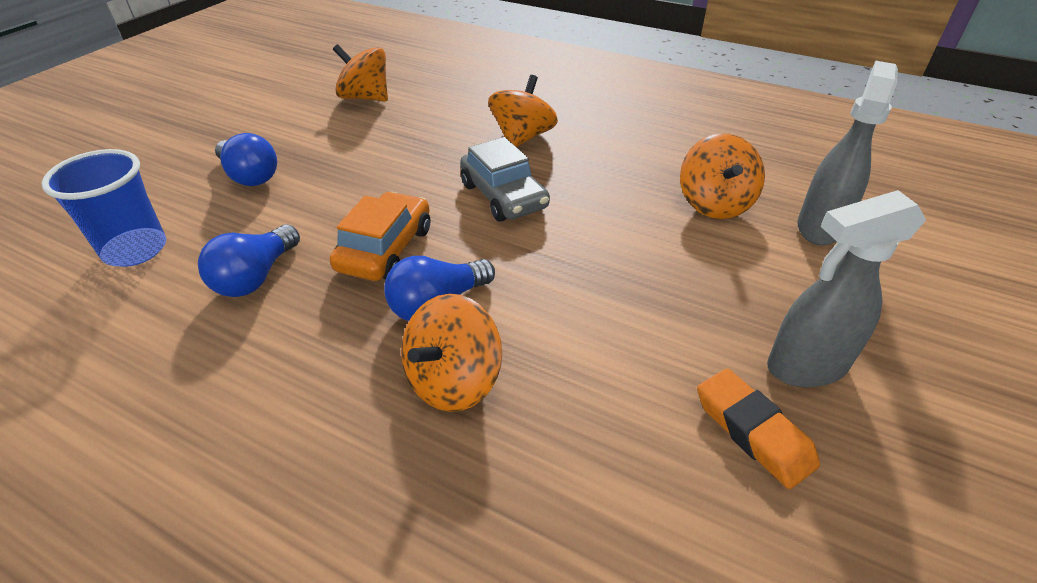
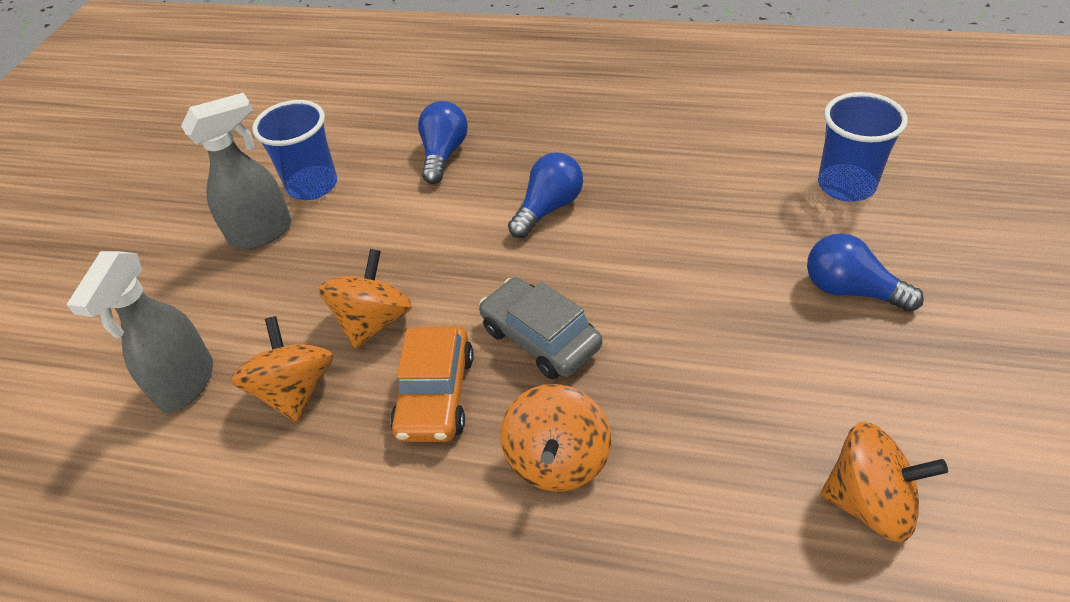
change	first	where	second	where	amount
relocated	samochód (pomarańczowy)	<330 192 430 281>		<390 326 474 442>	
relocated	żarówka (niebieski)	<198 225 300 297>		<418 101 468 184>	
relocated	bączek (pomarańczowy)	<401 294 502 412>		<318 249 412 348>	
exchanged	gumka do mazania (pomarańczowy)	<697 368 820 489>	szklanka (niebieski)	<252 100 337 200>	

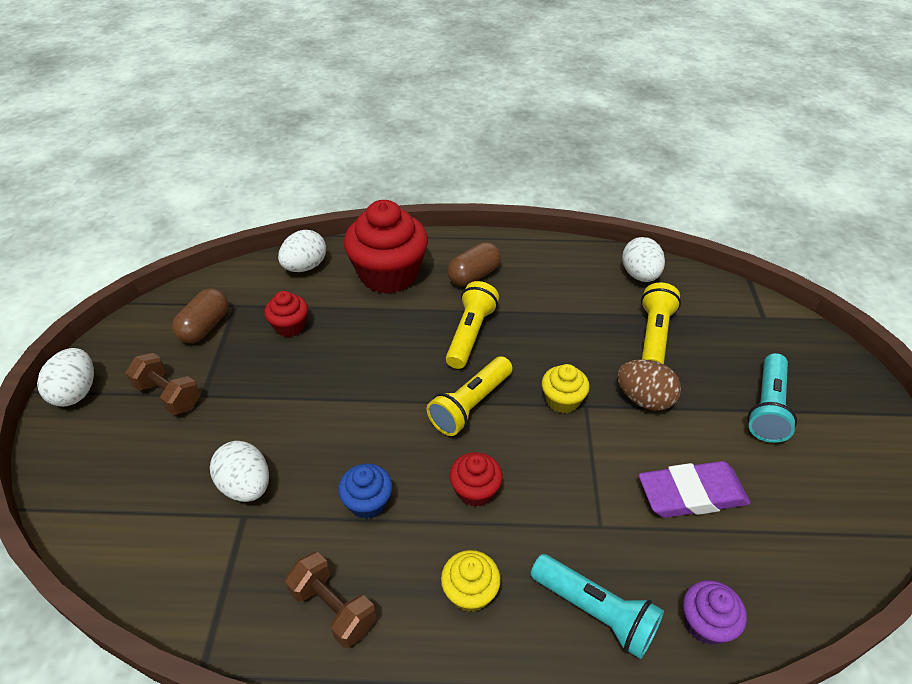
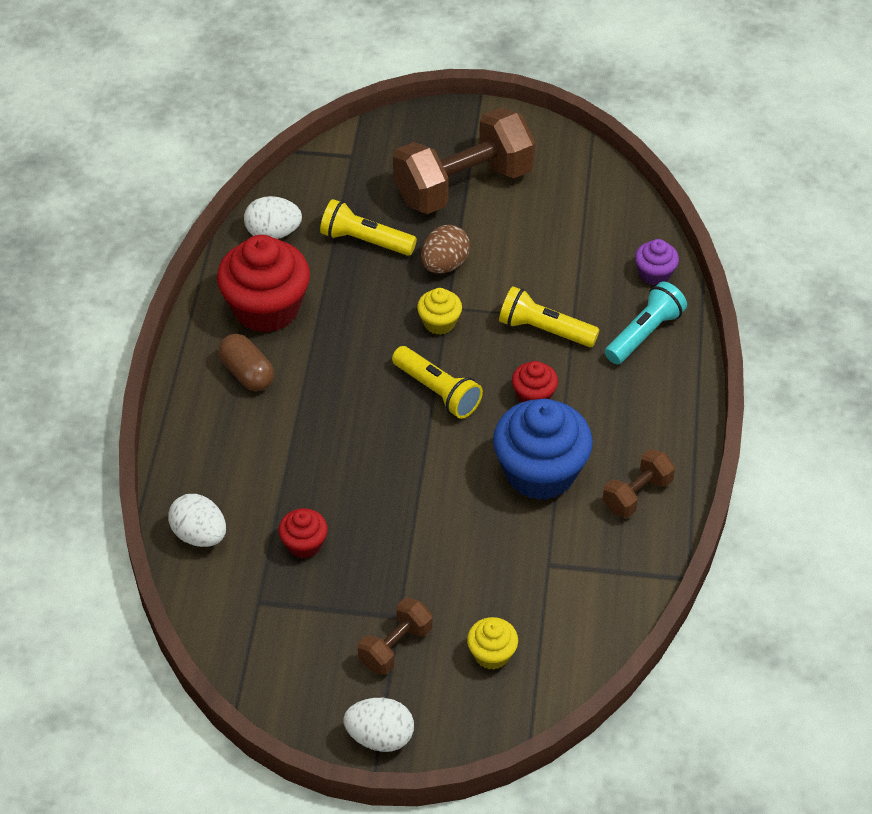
change	first	where	second	where	amount
relocated	muffinka (czerwony)	<344 200 428 294>		<217 235 310 333>	
relocated	latarka (żółty)	<446 281 499 369>		<499 286 599 347>	
missing	kapsułka (brązowy)	<172 288 229 343>			
exchanged	latarka (turkusowy)	<748 353 797 443>	hantel (brązowy)	<393 108 535 214>	
missing	jajko (biały)	<210 441 269 502>			
missing	gumka do mazania (fioletowy)	<639 461 750 518>			
size	muffinka (niebieski)	<338 464 393 519>		<493 399 593 500>	x2.06
relocated	muffinka (żółty)	<441 550 501 612>		<467 617 518 670>	

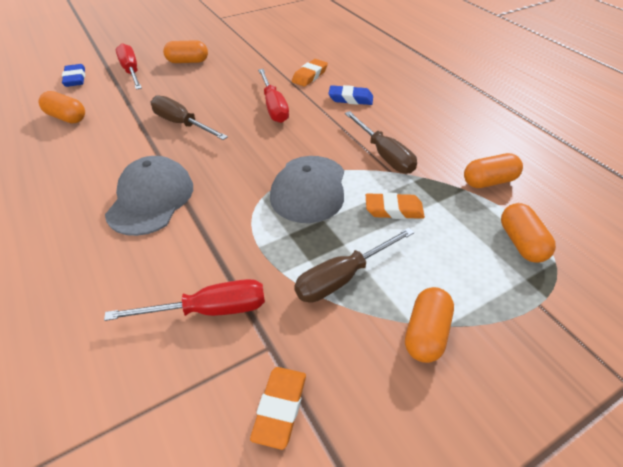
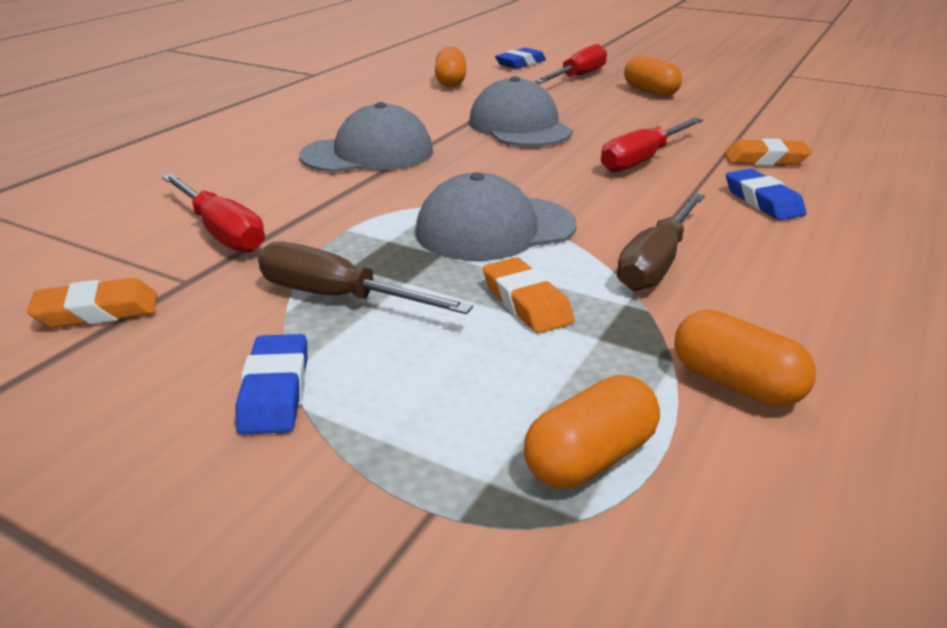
change	first	where	second	where	amount
exchanged	śrubokręt (brązowy)	<151 95 228 140>	czapka (szary)	<469 76 573 147>	
exchanged	kapsułka (pomarańczowy)	<405 287 454 363>	gumka do mazania (niebieski)	<236 334 307 434>	

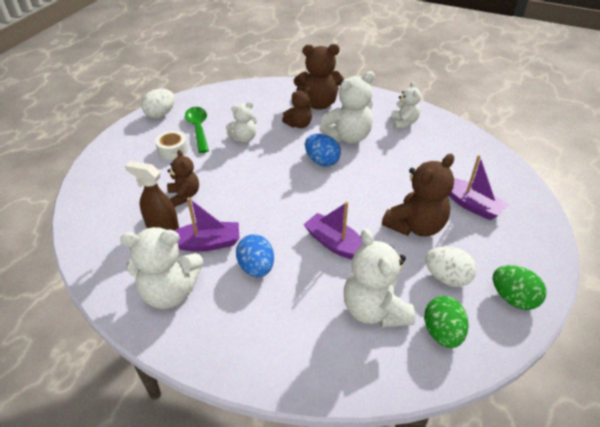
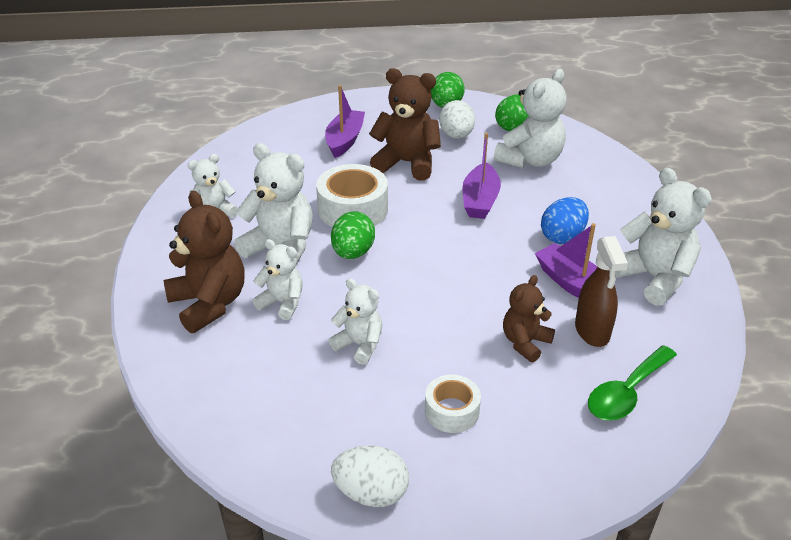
change	first	where	second	where	amount
colour	miś (brązowy)	<282 87 312 128>	miś (biały)	<252 239 303 320>	
relocated	łyżka (zielony)	<185 107 209 153>		<588 345 677 421>	
colour	jajko (niebieski)	<305 134 341 166>	jajko (zielony)	<331 212 375 259>	
appeared			taśma klejąca (biały)	<316 164 388 227>	

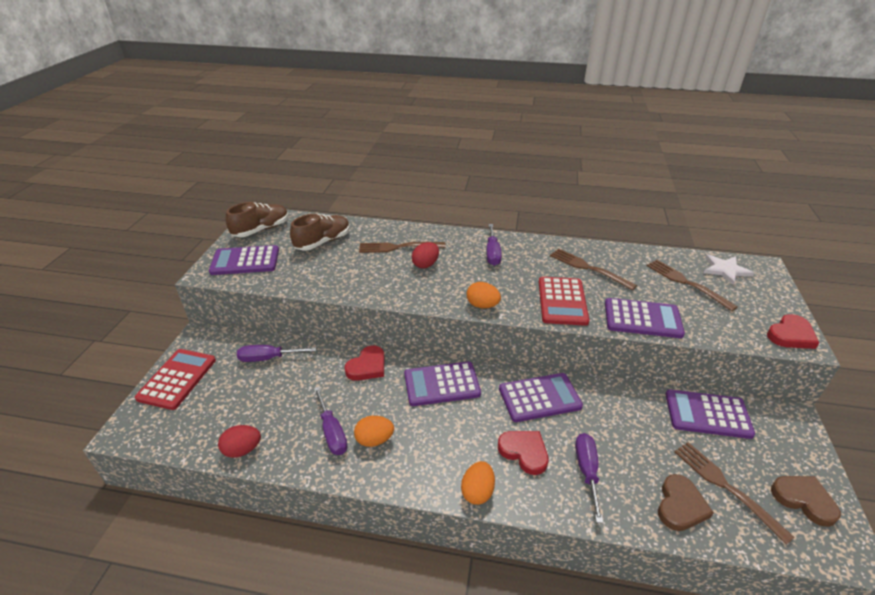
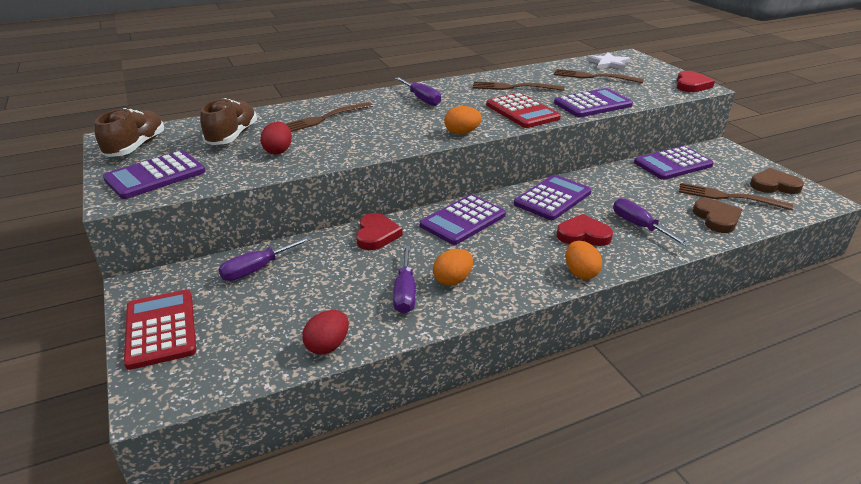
change	first	where	second	where	amount
relocated	jajko (czerwony)	<412 242 439 269>		<260 121 292 154>	
spun	śrubokręt (fioletowy)	<314 387 348 455>		<393 246 415 314>	60 degrees clockwise

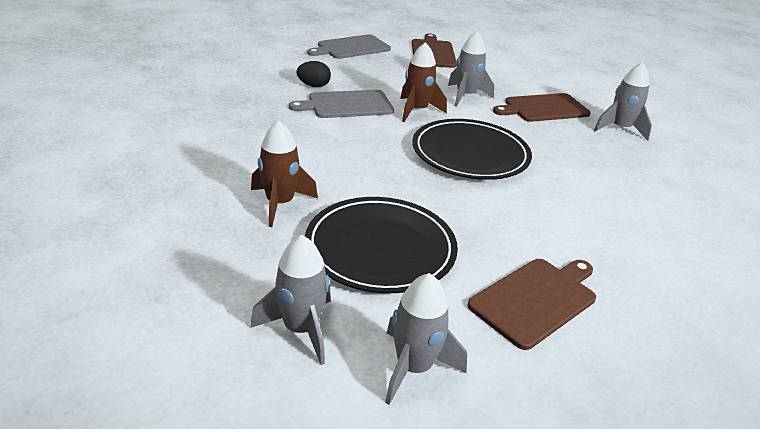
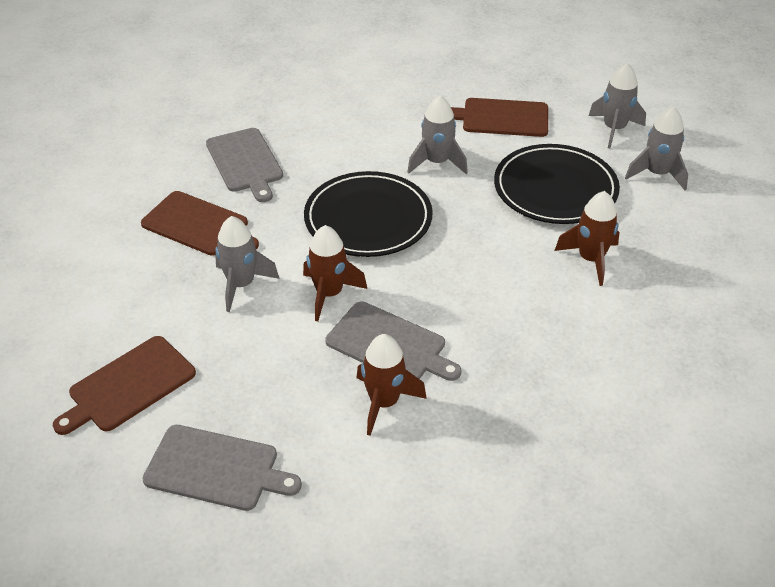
change	first	where	second	where	amount
exchanged	jajko (czarny)	<297 61 331 87>	rakieta (brązowy)	<357 334 427 436>	
relocated	rakieta (szary)	<594 62 652 141>		<407 95 468 174>	
appeared			deska do krojenia (szary)	<206 128 283 202>	

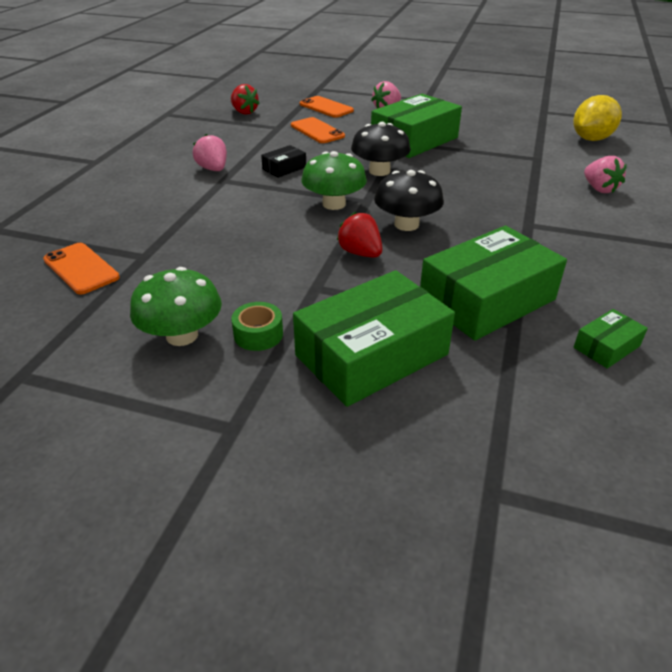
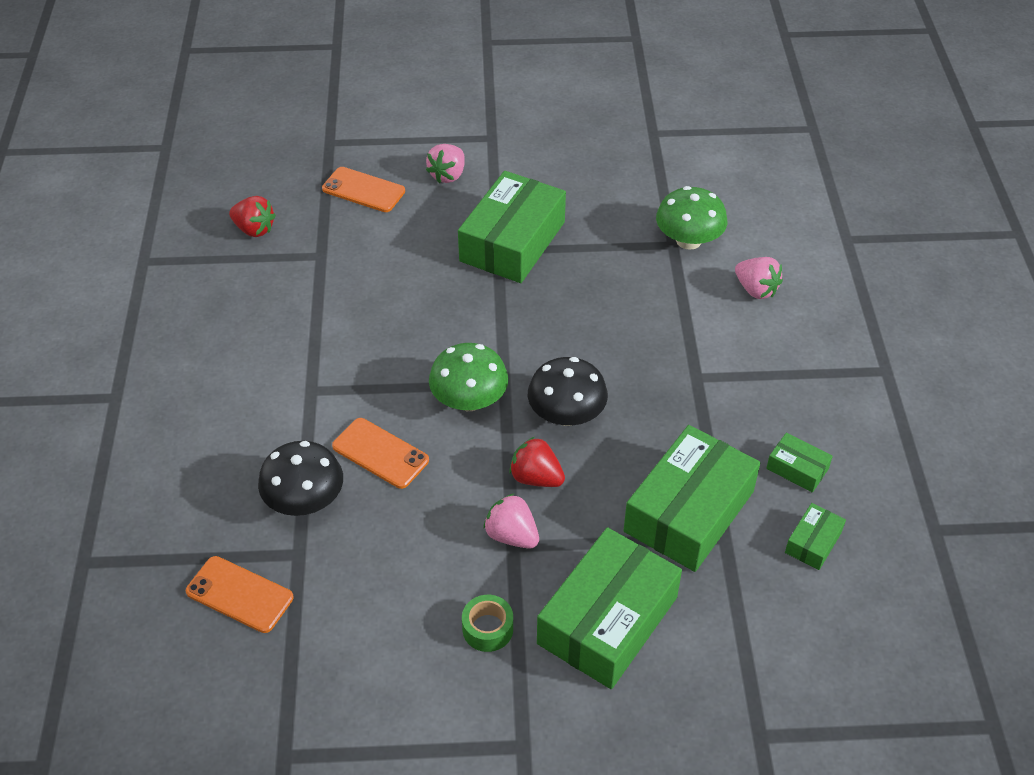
change	first	where	second	where	amount
missing	cytryna (żółty)	<574 95 622 141>			
relocated	telefon (pomarańczowy)	<291 117 345 143>		<332 418 429 489>	
relocated	grzyb (czarny)	<351 122 411 176>		<258 441 343 516>	
relocated	truskawka (różowy)	<193 134 227 171>		<483 494 539 549>	
missing	pudełko (czarny)	<261 145 306 178>			
relocated	grzyb (zielony)	<130 267 222 346>		<656 186 727 250>	
appeared			pudełko (zielony)	<766 433 833 493>	

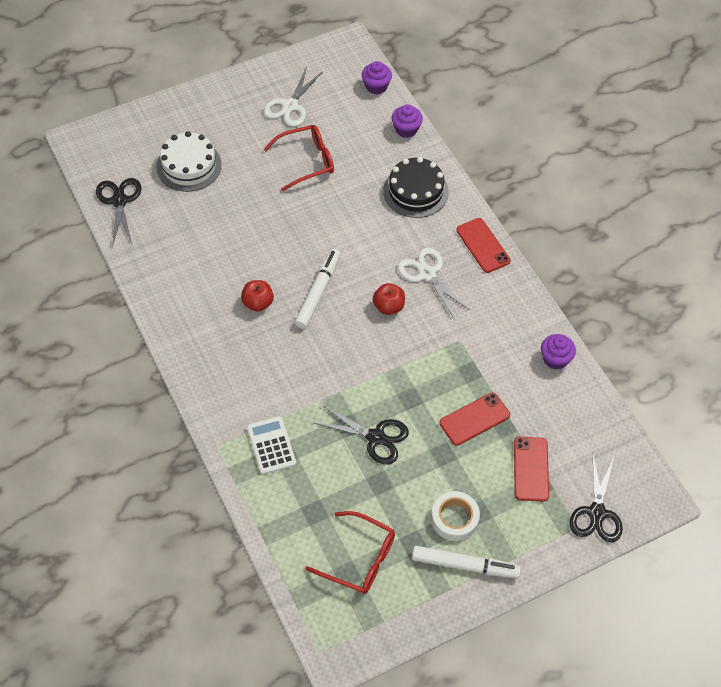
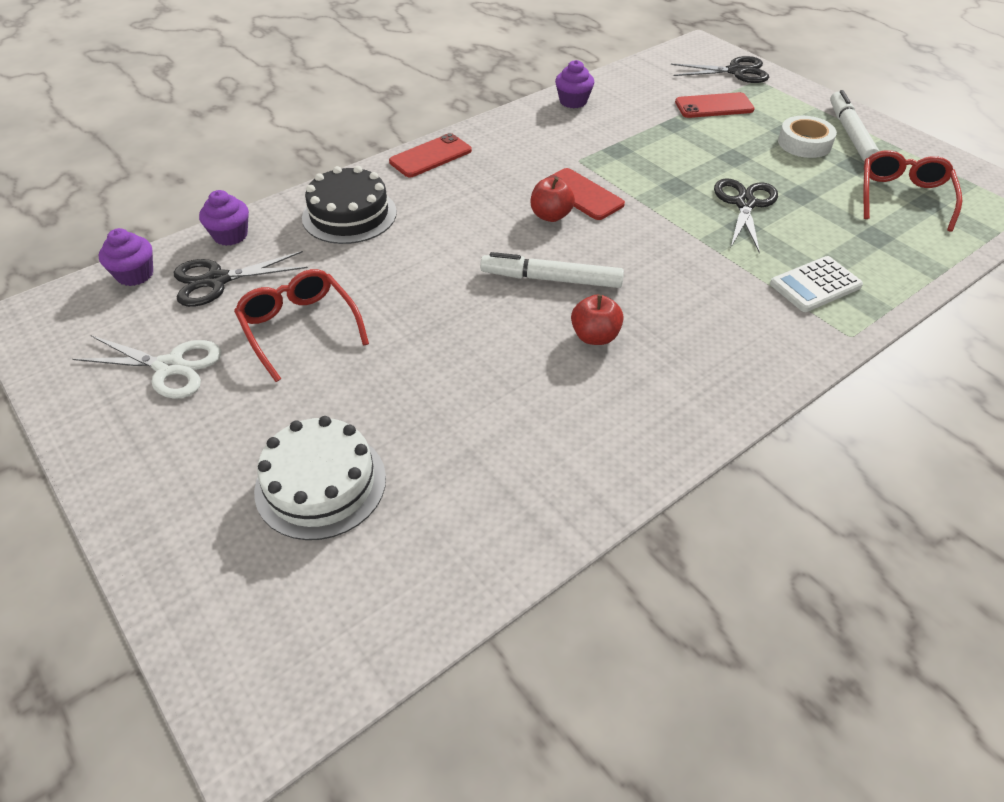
change	first	where	second	where	amount
relocated	nożyczki (czarny)	<96 178 142 247>		<174 251 308 307>	
missing	nożyczki (biały)	<398 248 471 318>			
relocated	telefon (czerwony)	<439 393 510 446>		<546 168 625 220>	

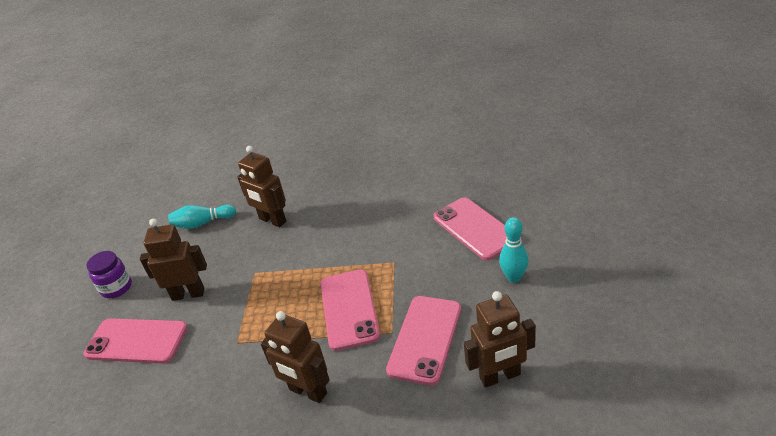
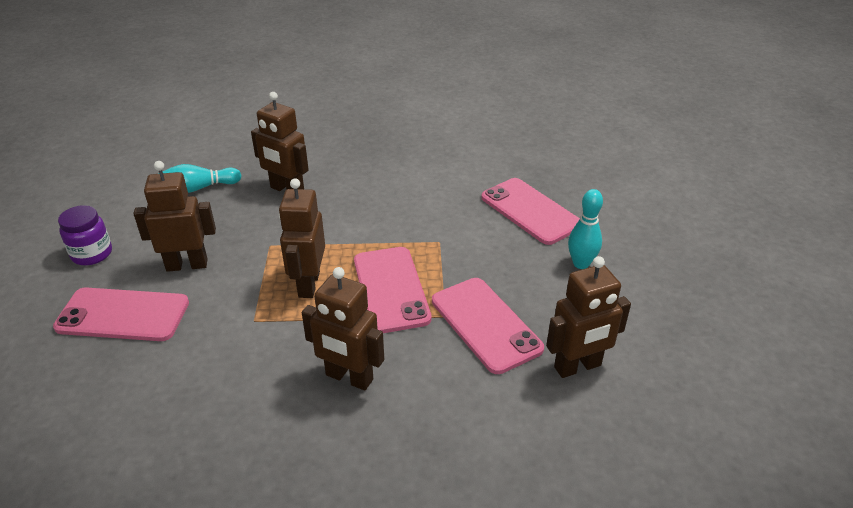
change	first	where	second	where	amount
spun	telefon (różowy)	<386 296 461 385>		<432 278 544 374>	45 degrees counterclockwise
appeared			robot (brązowy)	<279 178 325 298>	

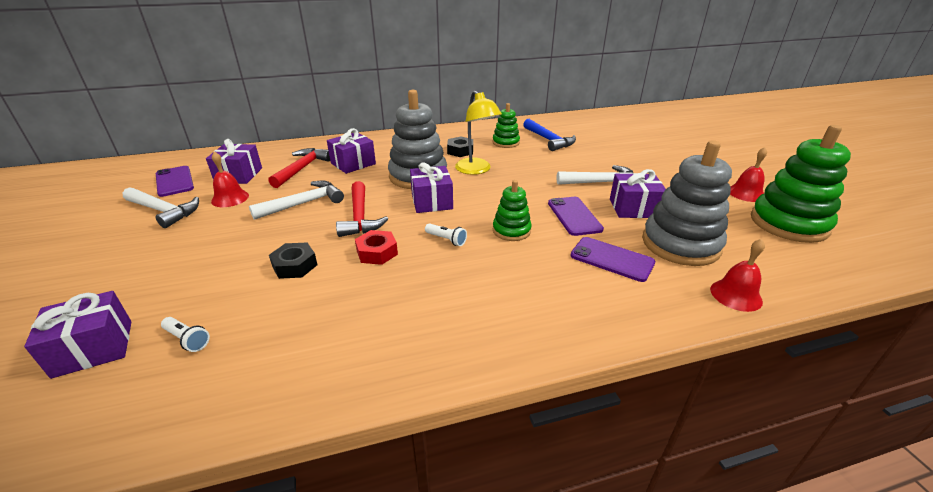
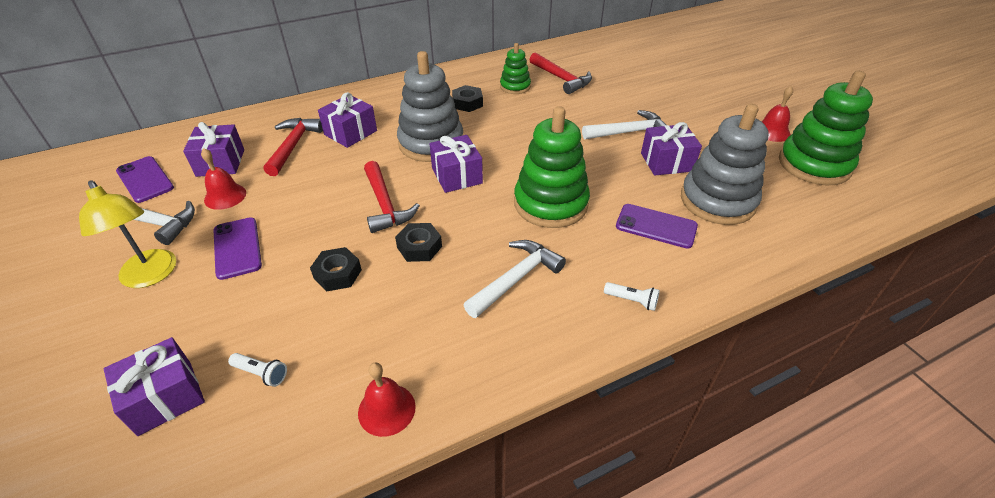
change	first	where	second	where	amount
relocated	lampka (żółty)	<455 91 502 175>		<79 180 176 288>	
colour	młotek (niebieski)	<523 119 576 151>	młotek (czerwony)	<530 52 592 94>	
size	zabawka nakładanka (zielony)	<493 180 532 241>		<514 106 590 228>	x1.85
relocated	młotek (biały)	<249 181 344 220>		<463 240 566 318>	
relocated	telefon (fioletowy)	<548 197 604 236>		<214 217 262 280>	
relocated	latarka (biały)	<425 223 467 246>		<604 282 660 311>	
colour	nakrętka (czerwony)	<355 230 398 265>	nakrętka (czarny)	<395 223 442 262>	
relocated	dzwonek (czerwony)	<710 239 765 312>		<358 362 416 437>	

